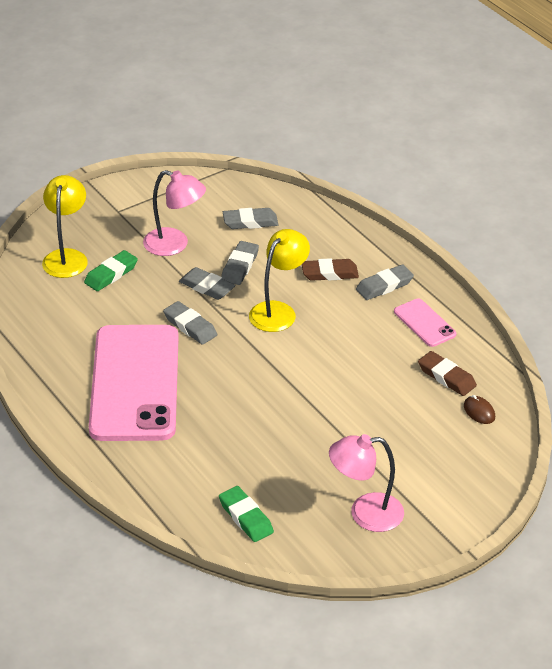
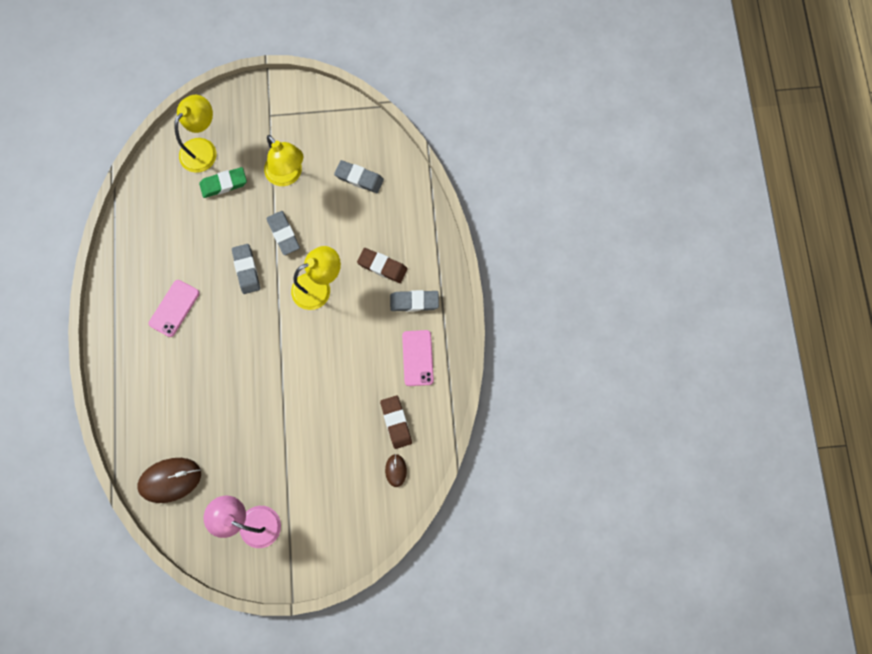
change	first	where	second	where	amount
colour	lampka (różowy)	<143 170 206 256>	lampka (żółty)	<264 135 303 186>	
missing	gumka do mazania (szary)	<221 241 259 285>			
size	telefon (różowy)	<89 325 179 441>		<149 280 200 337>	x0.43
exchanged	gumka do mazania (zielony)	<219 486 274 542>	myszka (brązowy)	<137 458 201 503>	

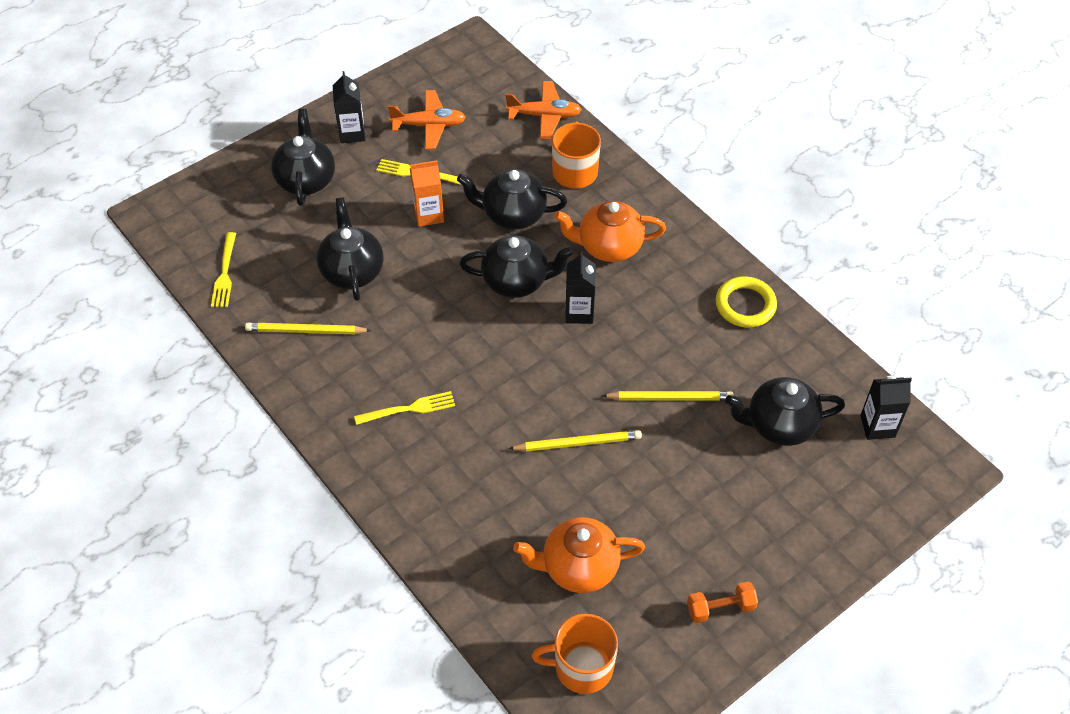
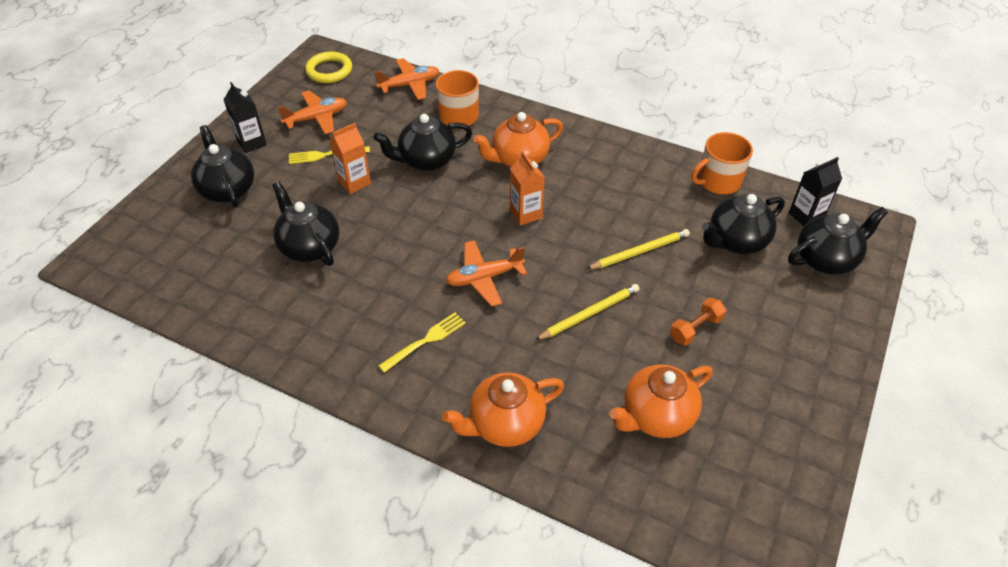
change	first	where	second	where	amount
missing	widelec (żółty)	<211 232 236 307>			
relocated	imbryk (czarny)	<459 235 574 298>		<788 207 888 275>	
colour	karton mleka (czarny)	<565 251 595 324>	karton mleka (pomarańczowy)	<510 151 545 225>	
relocated	pierścień (żółty)	<716 276 777 328>		<305 51 352 83>	
missing	ołówek (żółty)	<245 322 372 334>			
relocated	hantel (pomarańczowy)	<687 582 758 623>		<670 298 726 346>	
relocated	kubek (pomarańczowy)	<532 614 618 694>		<691 132 753 194>	
appeared			samolot (pomarańczowy)	<446 240 527 307>	
appeared			imbryk (pomarańczowy)	<442 372 564 447>	

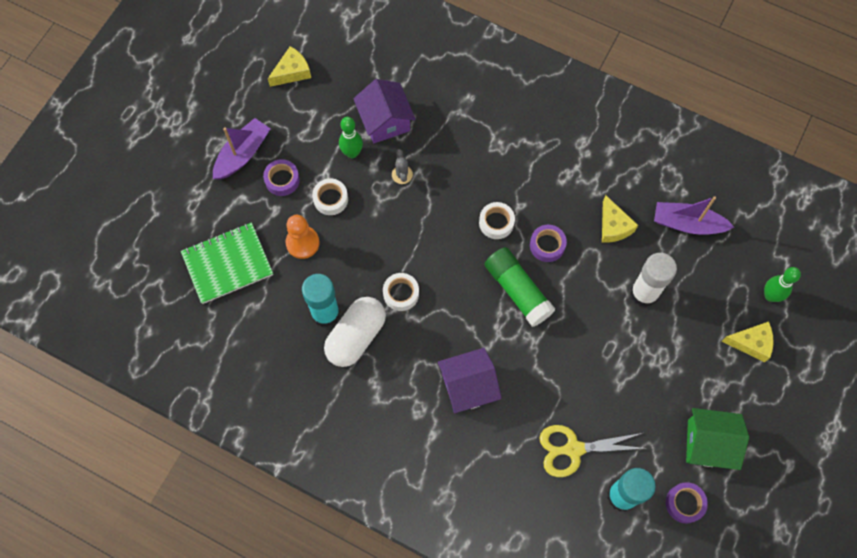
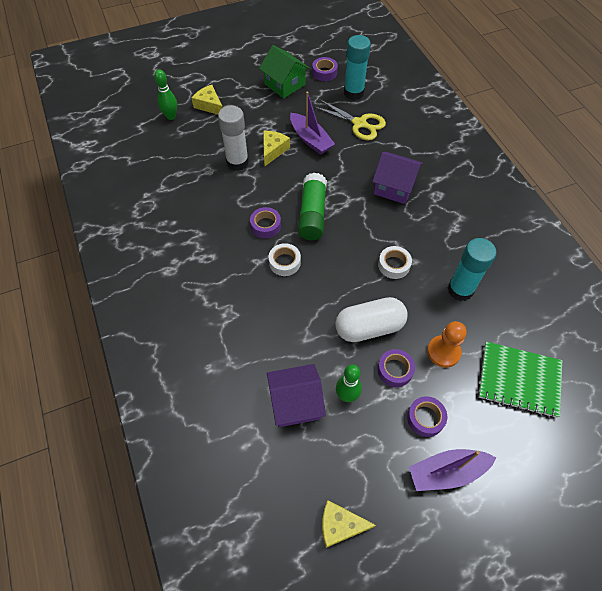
change	first	where	second	where	amount
spun	domek (fioletowy)	<353 79 416 143>		<267 364 326 427>	60 degrees clockwise
missing	kaktus (szary)	<392 149 413 184>			
colour	taśma klejąca (biały)	<312 178 348 215>	taśma klejąca (fioletowy)	<377 349 415 387>	
relocated	ser (żółty)	<602 195 638 243>		<263 131 290 166>	
relocated	łódka (fioletowy)	<654 196 734 235>		<290 91 335 155>	
relocated	kapsułka (biały)	<324 297 386 367>		<335 297 408 342>	

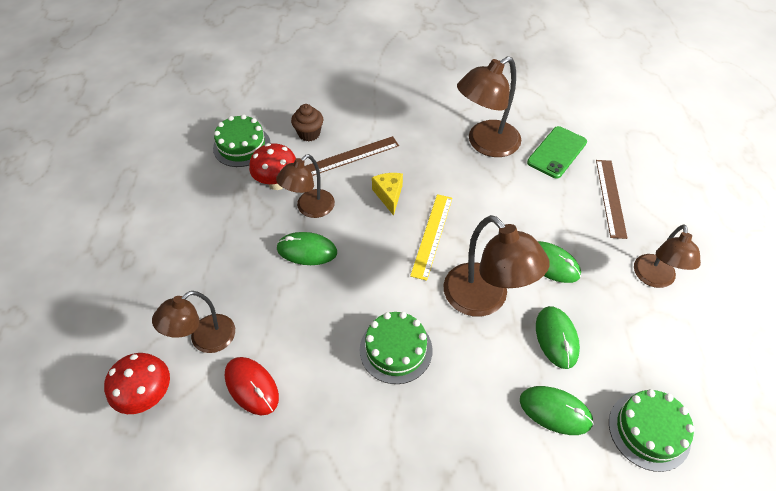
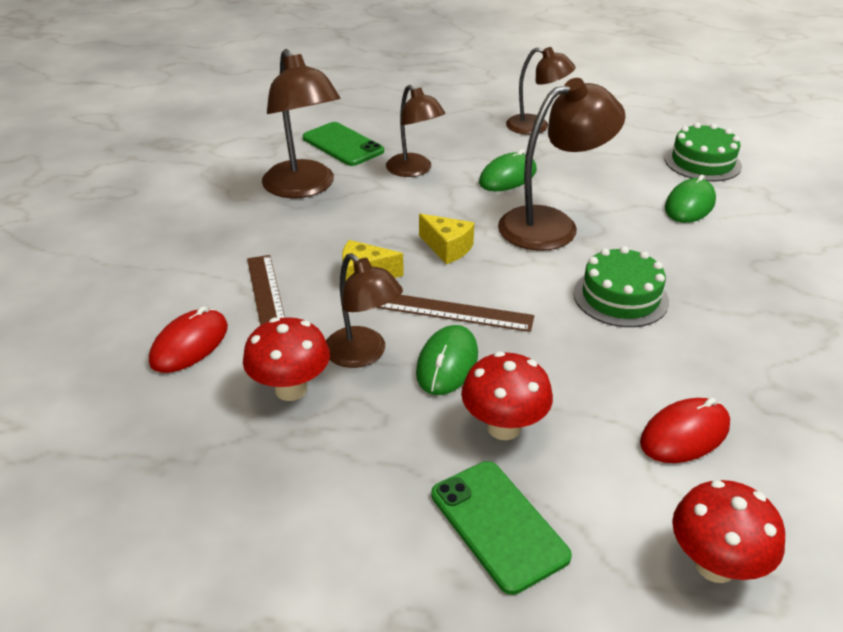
change	first	where	second	where	amount
exchanged	muffinka (brązowy)	<291 104 323 141>	myszka (czerwony)	<149 306 228 373>	
missing	tort (zielony)	<213 114 271 167>			
relocated	linijka (brązowy)	<596 160 627 239>		<377 295 534 332>	
exchanged	linijka (żółty)	<410 194 452 281>	ser (żółty)	<419 214 474 264>	
relocated	lampka (brązowy)	<152 291 235 353>		<386 85 445 177>	
missing	myszka (zielony)	<536 306 580 369>			
appeared			grzyb (czerwony)	<461 352 553 440>	
appeared			telefon (zielony)	<431 461 572 595>	

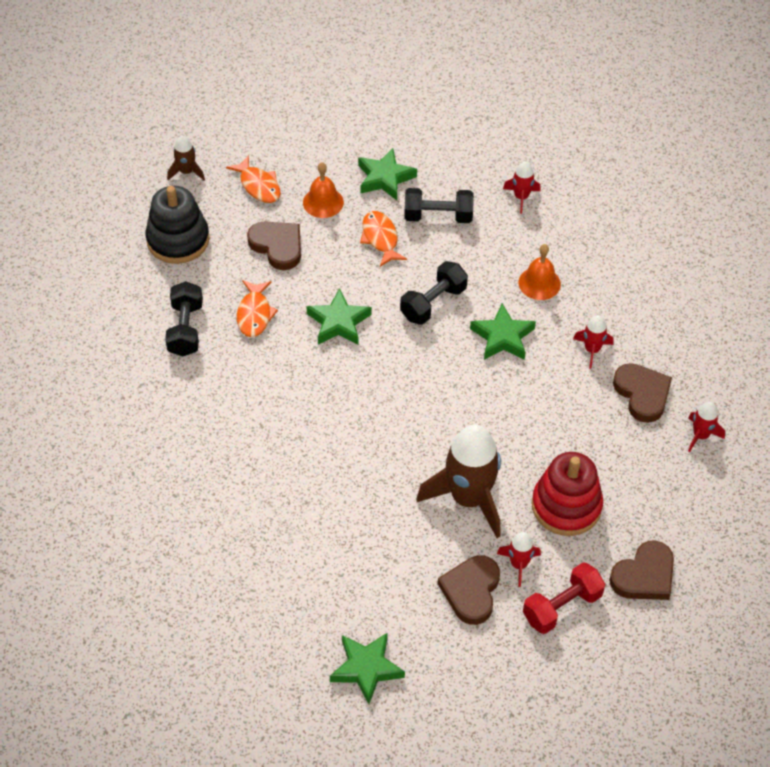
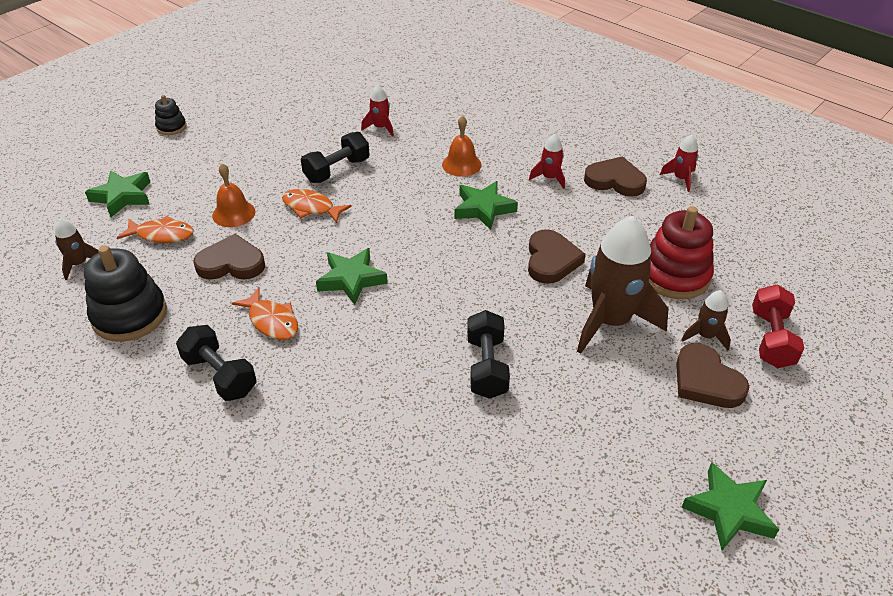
change	first	where	second	where	amount
relocated	gwiazda (zielony)	<358 148 417 200>		<85 170 150 217>	
relocated	hantel (czarny)	<400 261 468 325>		<467 310 510 399>	
colour	rakieta (czerwony)	<497 532 541 587>	rakieta (brązowy)	<681 290 731 350>	
relocated	serce (brązowy)	<609 540 674 600>		<528 229 586 284>	
appeared			zabawka nakładanka (czarny)	<155 95 186 135>	

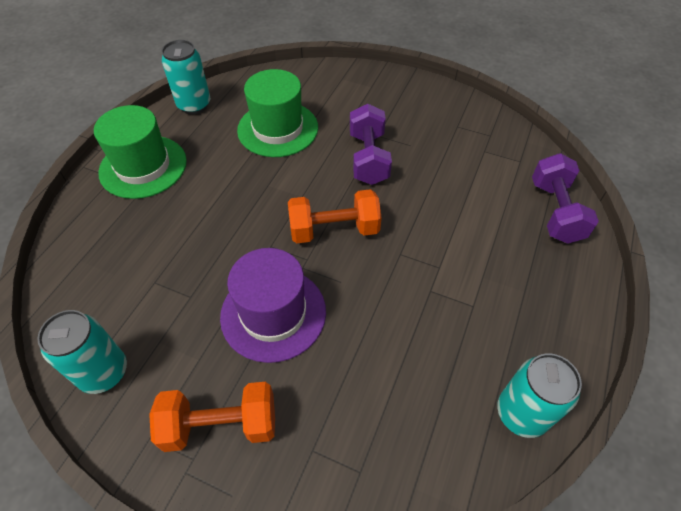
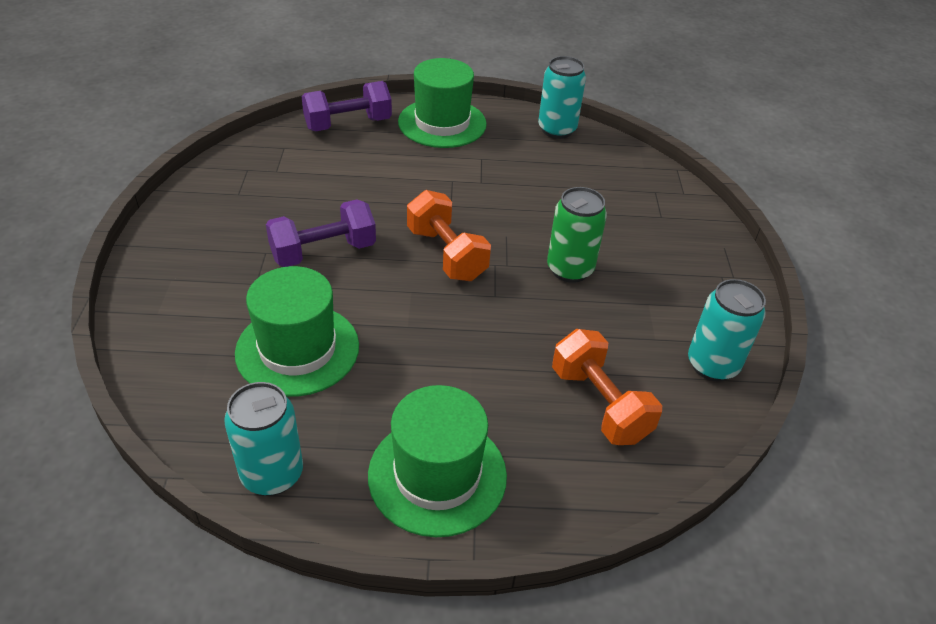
change	first	where	second	where	amount
exchanged	kapelusz (fioletowy)	<220 248 326 363>	puszka (zielony)	<547 187 607 283>	
relocated	hantel (pomarańczowy)	<149 382 275 452>		<552 329 662 445>	
appeared			kapelusz (zielony)	<398 58 487 148>	

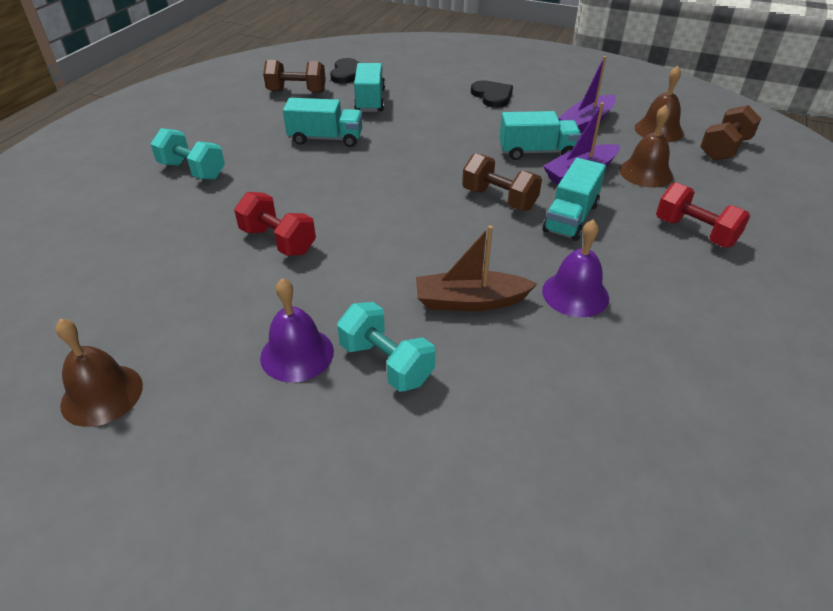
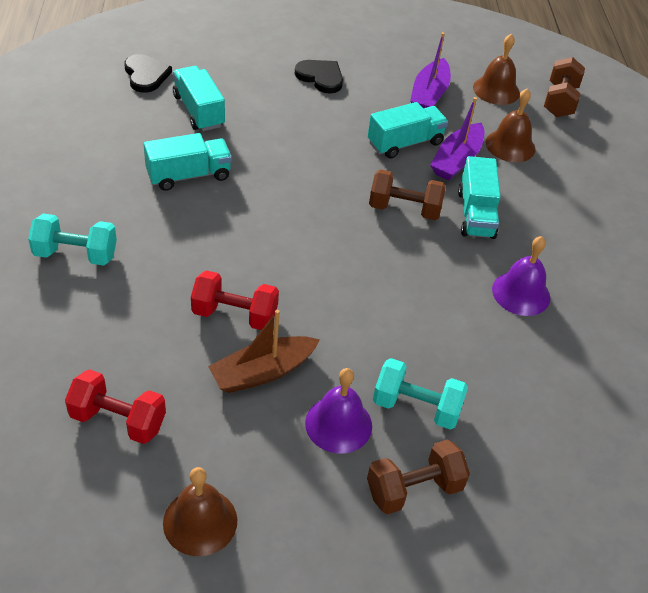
change	first	where	second	where	amount
relocated	hantel (brązowy)	<263 60 326 93>		<367 439 470 514>	
relocated	hantel (czerwony)	<656 182 750 247>		<65 369 166 444>	
relocated	łódka (brązowy)	<416 225 537 311>		<208 310 320 393>	

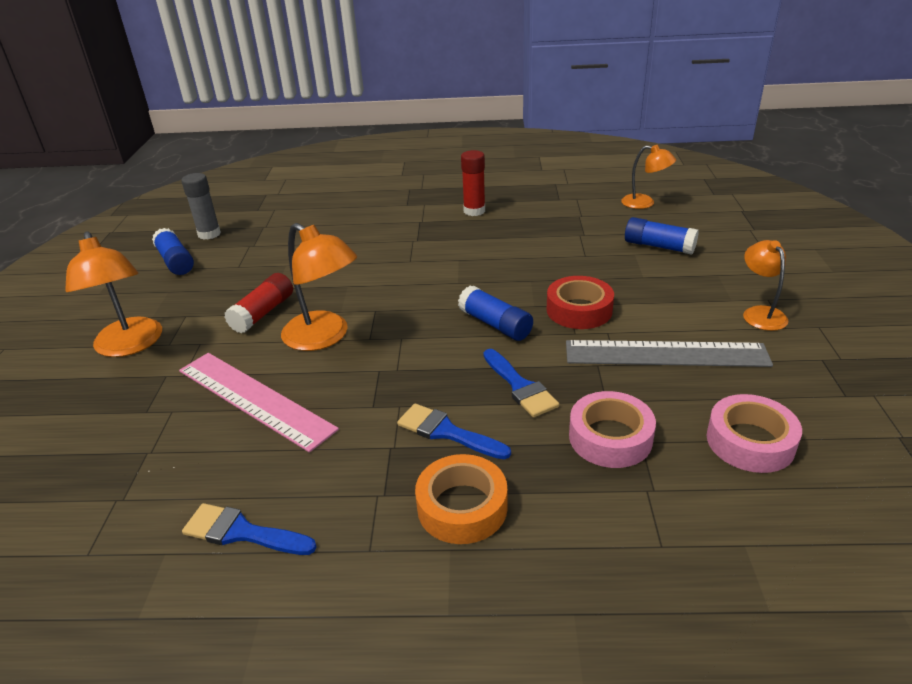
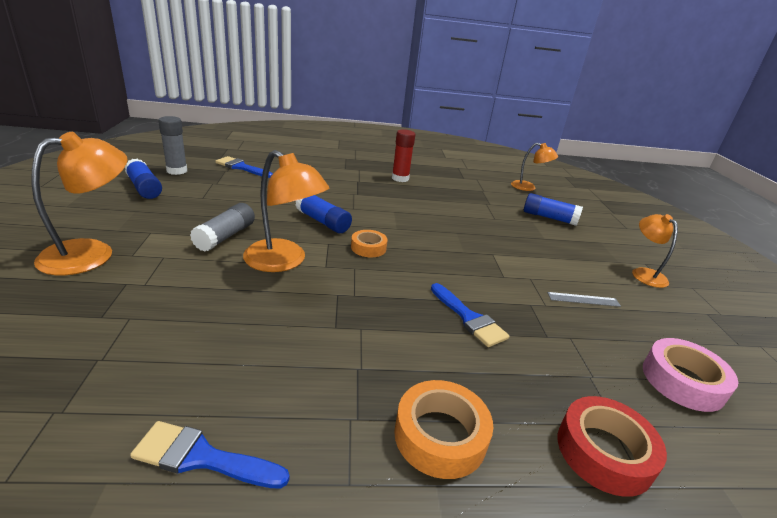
change	first	where	second	where	amount
spun	lampka (pomarańczowy)	<65 232 162 357>		<31 132 128 275>	105 degrees counterclockwise
colour	klej w sztyfcie (czerwony)	<224 273 293 333>	klej w sztyfcie (szary)	<190 203 255 252>	
relocated	taśma klejąca (czerwony)	<547 276 614 329>		<558 396 667 497>	
relocated	klej w sztyfcie (niebieski)	<458 286 533 341>		<296 195 352 233>	
size	linijka (szary)	<566 340 773 367>		<547 292 621 307>	x0.42
missing	linijka (różowy)	<179 353 339 453>			
missing	taśma klejąca (różowy)	<569 391 656 468>			
relocated	pędzel (niebieski)	<397 403 511 459>		<215 156 273 178>	
appeared			taśma klejąca (pomarańczowy)	<351 230 388 257>	

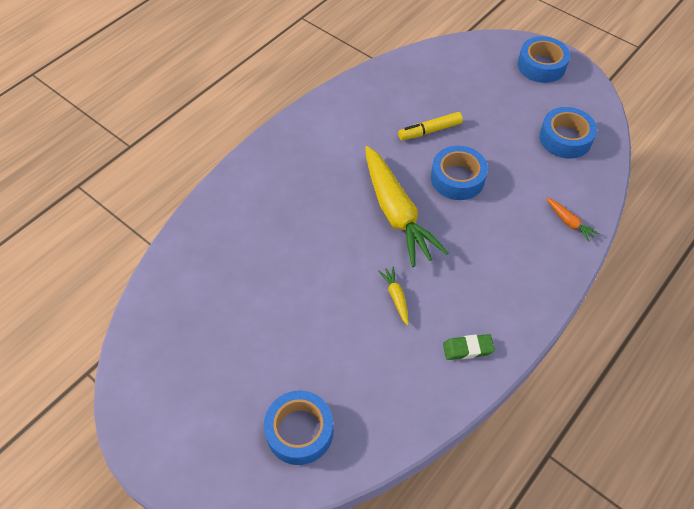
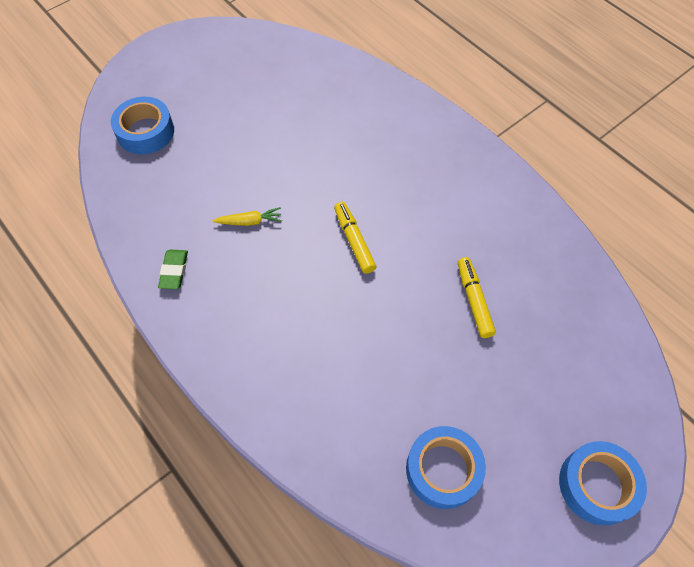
change	first	where	second	where	amount
exchanged	marchewka (żółty)	<365 146 448 267>	flamaster (żółty)	<334 202 376 274>	
missing	taśma klejąca (niebieski)	<431 146 488 200>			
missing	marchewka (pomarańczowy)	<546 198 599 242>			

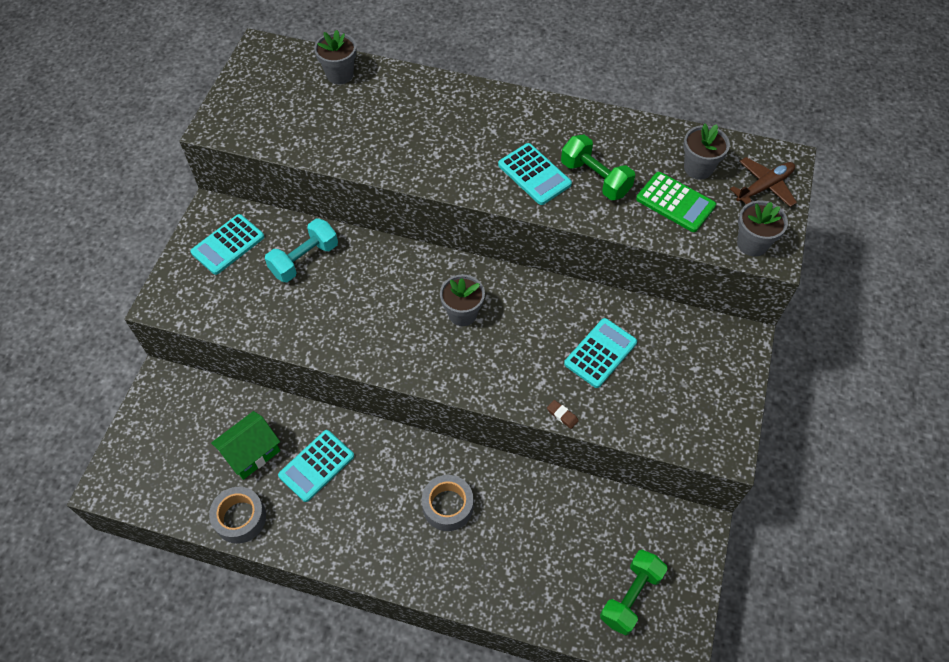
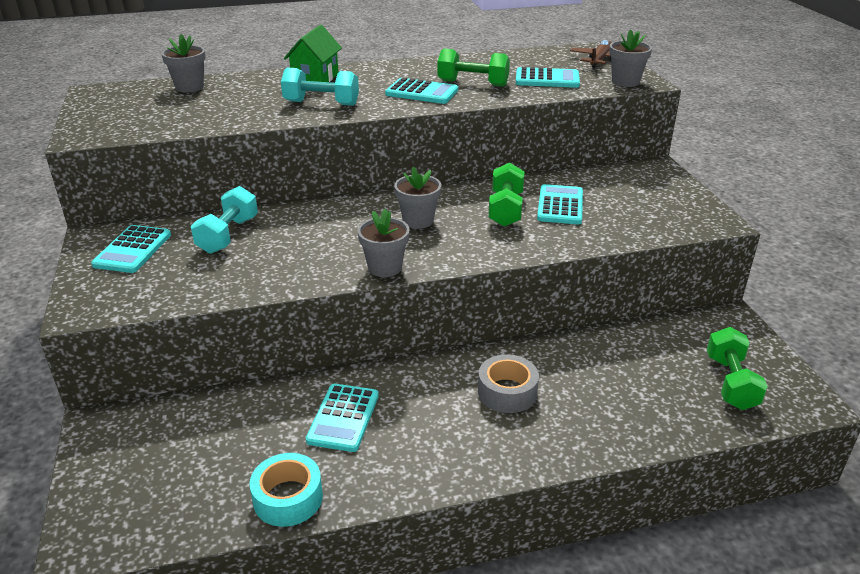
change	first	where	second	where	amount
relocated	doniczka (szary)	<683 124 730 180>		<358 209 410 277>	
colour	kalkulator (zielony)	<636 172 716 232>	kalkulator (turkusowy)	<516 67 580 88>	
missing	gumka do mazania (brązowy)	<547 400 579 429>			
relocated	domek (zielony)	<211 411 280 480>		<284 25 342 82>	
colour	taśma klejąca (szary)	<209 487 266 544>	taśma klejąca (turkusowy)	<250 453 323 527>	
appeared			hantel (turkusowy)	<281 67 359 106>	
appeared			hantel (zielony)	<488 162 525 227>	

